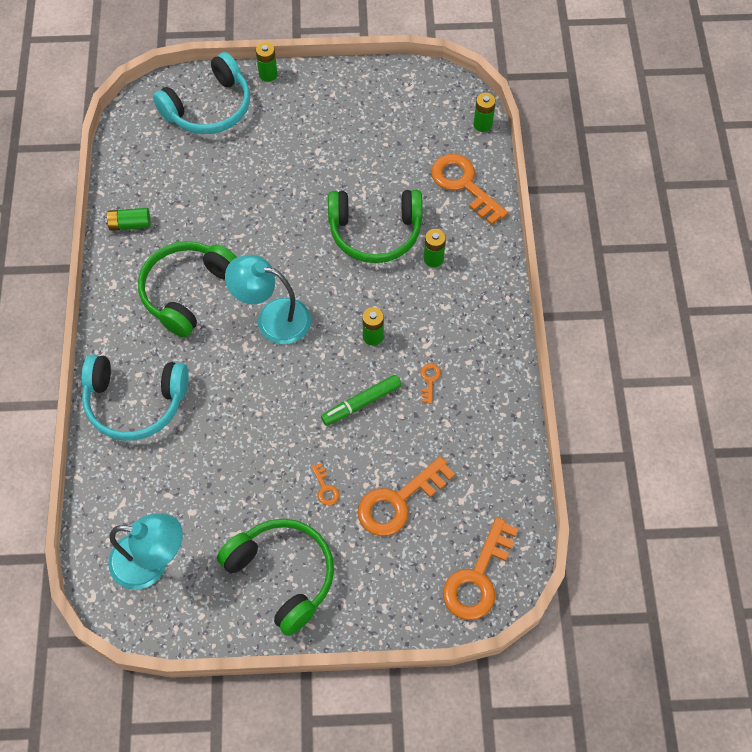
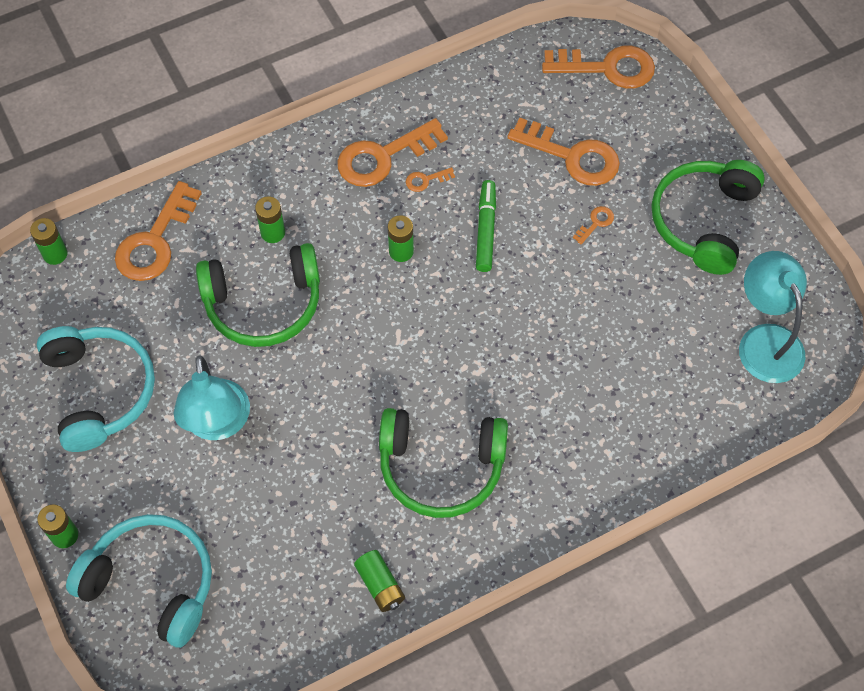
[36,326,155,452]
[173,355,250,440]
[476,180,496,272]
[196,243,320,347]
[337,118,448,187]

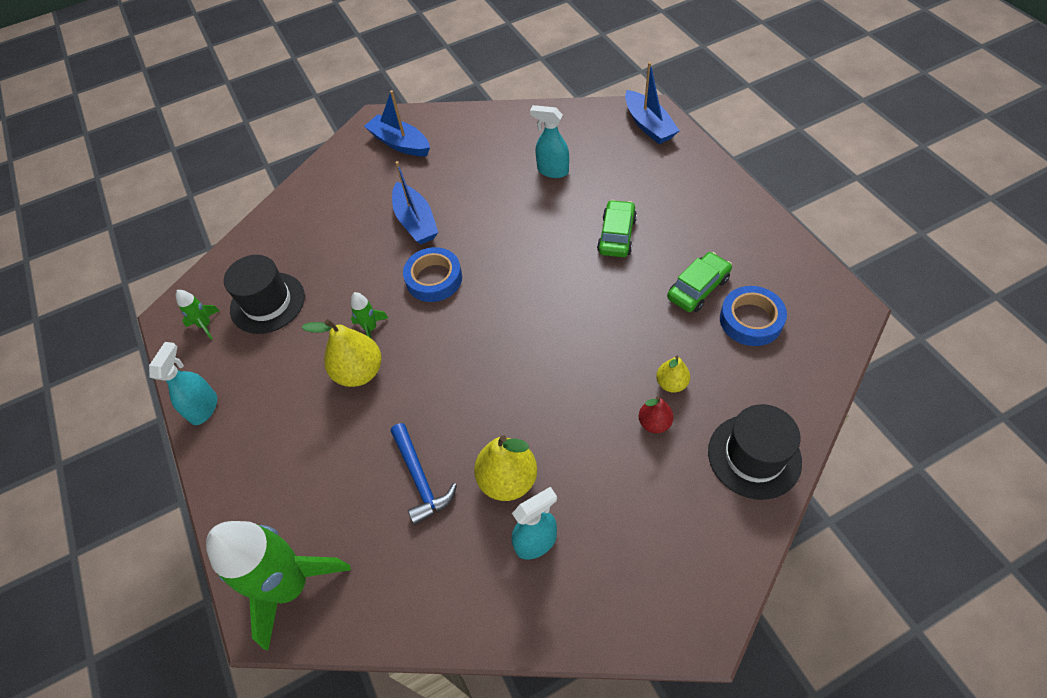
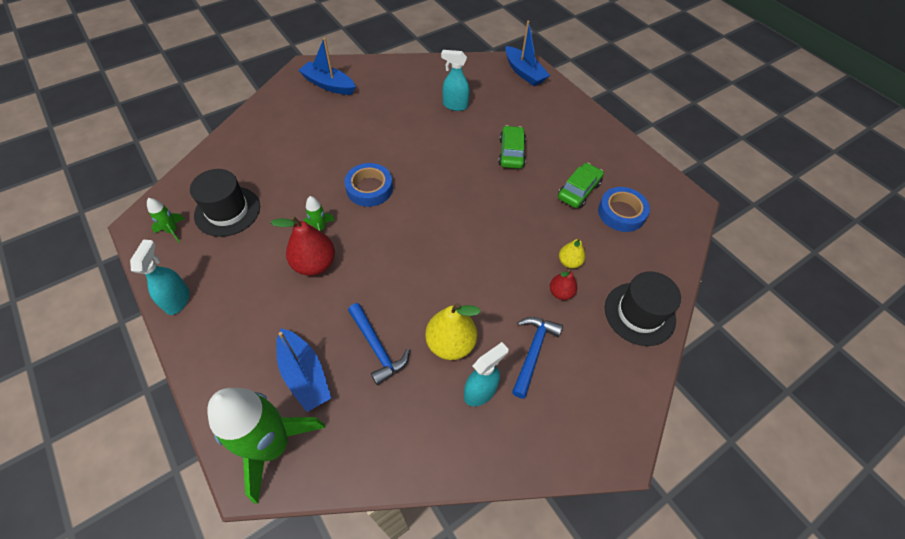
[270,216,335,276]
[276,328,331,412]
[512,317,563,399]

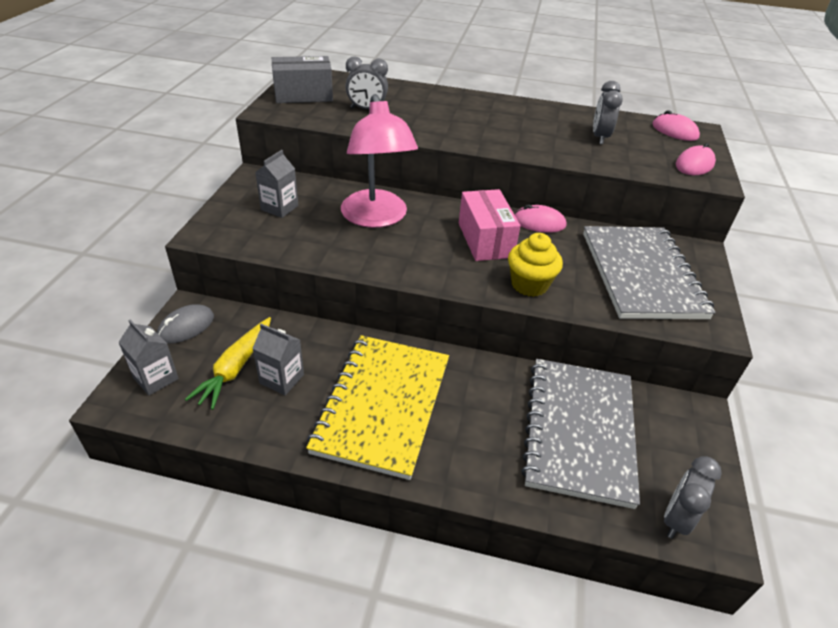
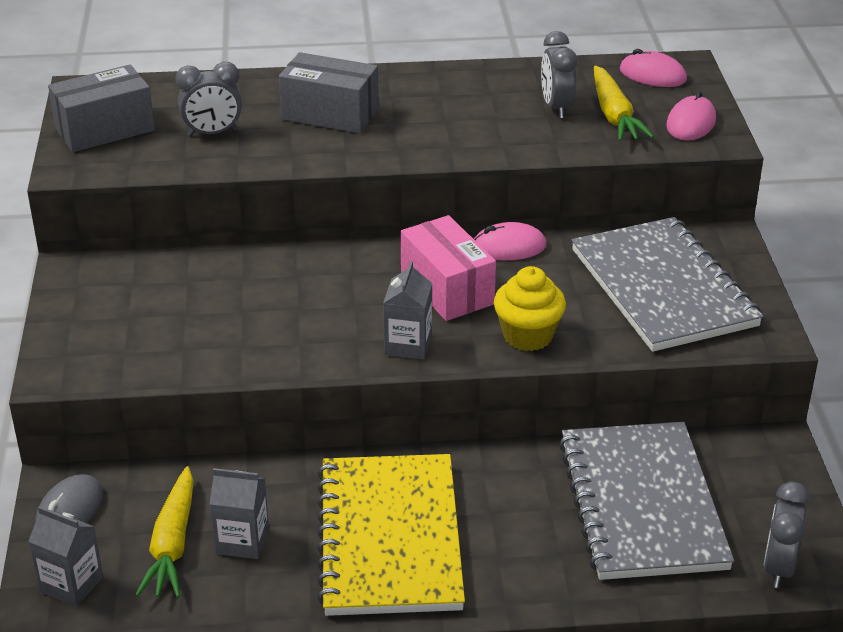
[383,261,432,360]
[341,94,418,228] (first image)
[279,52,379,133]
[594,65,654,141]

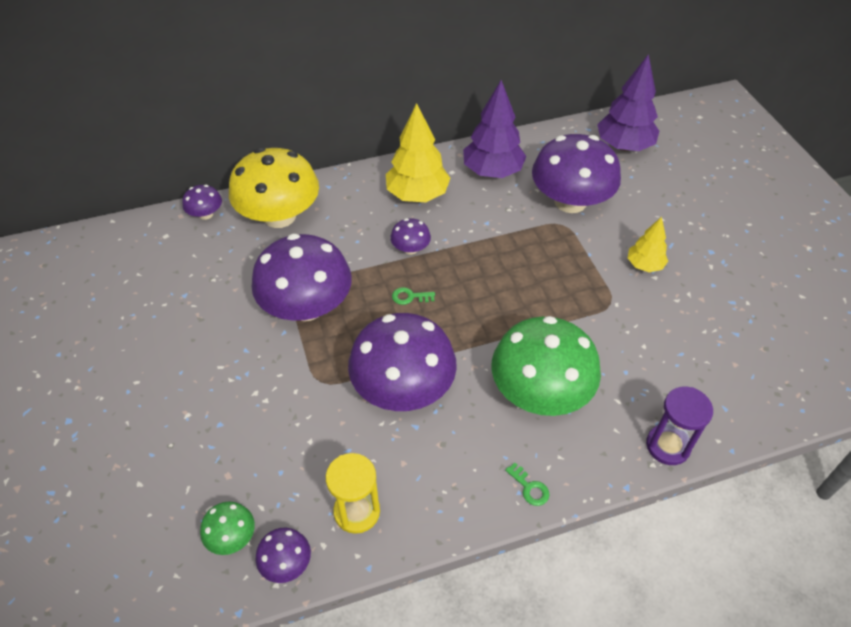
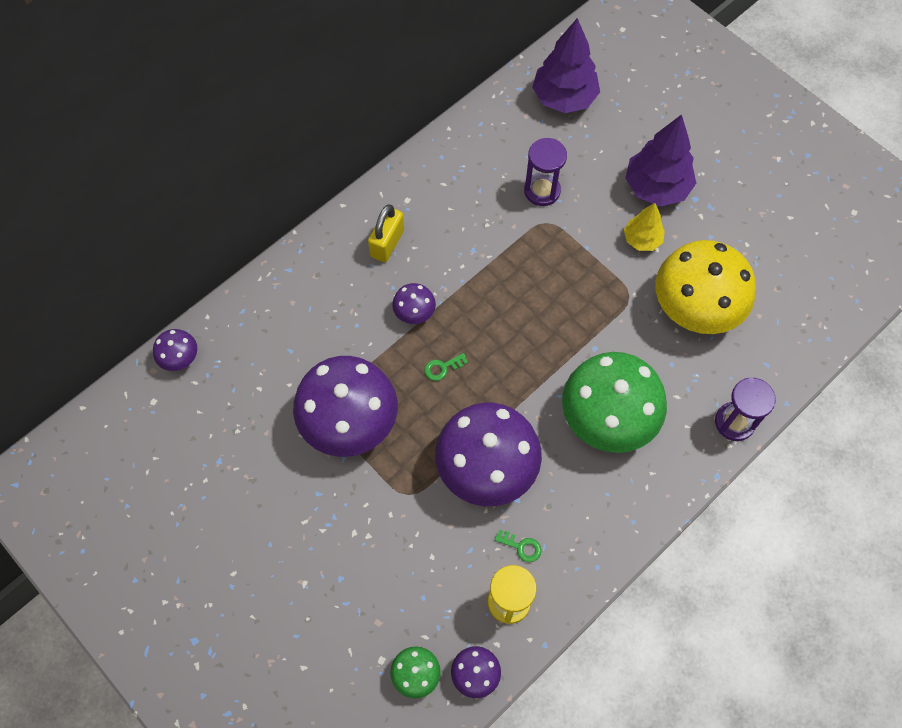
[655,240,756,334]
[368,204,404,262]
[625,114,696,206]
[494,530,542,562]
[524,138,567,206]

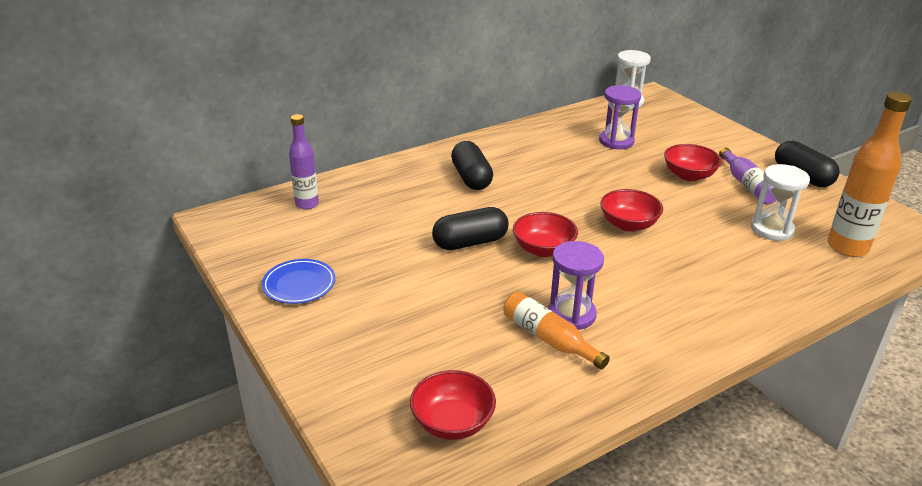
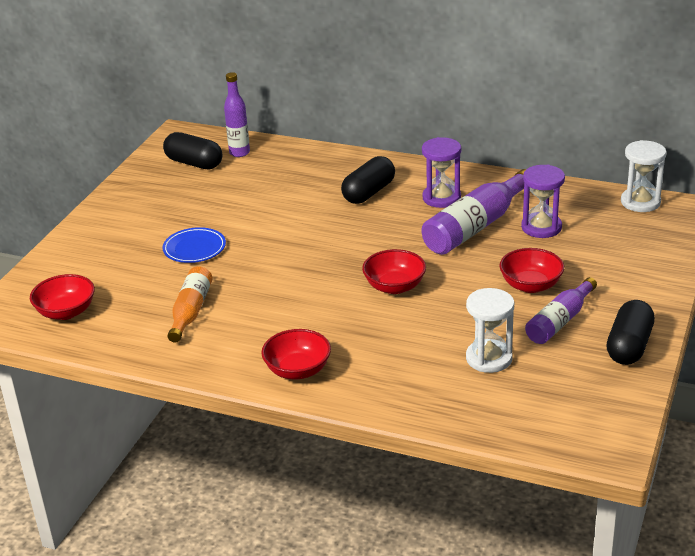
[162,227,226,263]
[163,132,222,169]
[261,329,331,380]
[422,137,461,208]
[827,92,912,257] (first image)
[422,169,526,255]

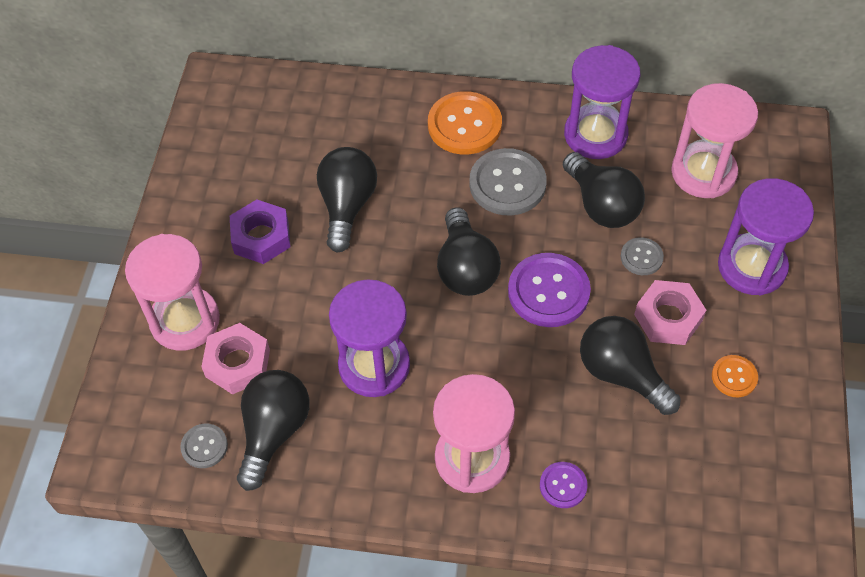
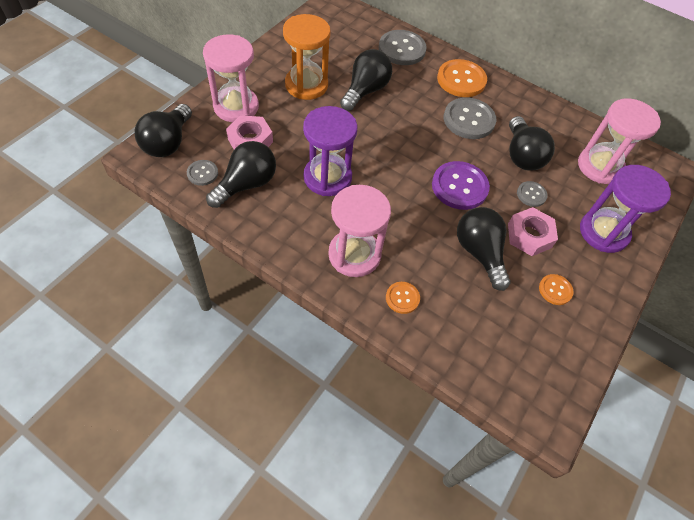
[283,14,331,100]
[135,104,192,157]
[386,282,420,314]
[564,45,640,159] (first image)
[379,30,427,65]

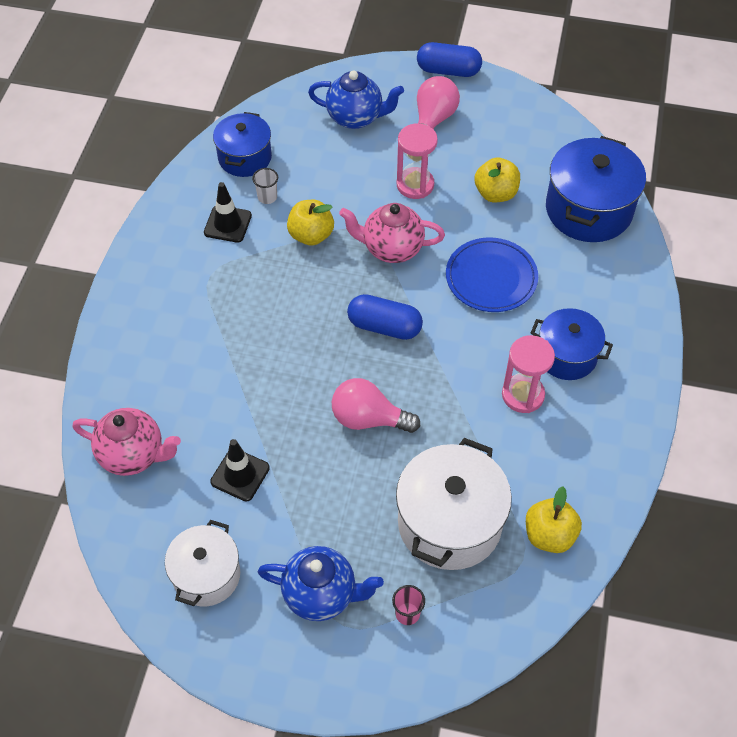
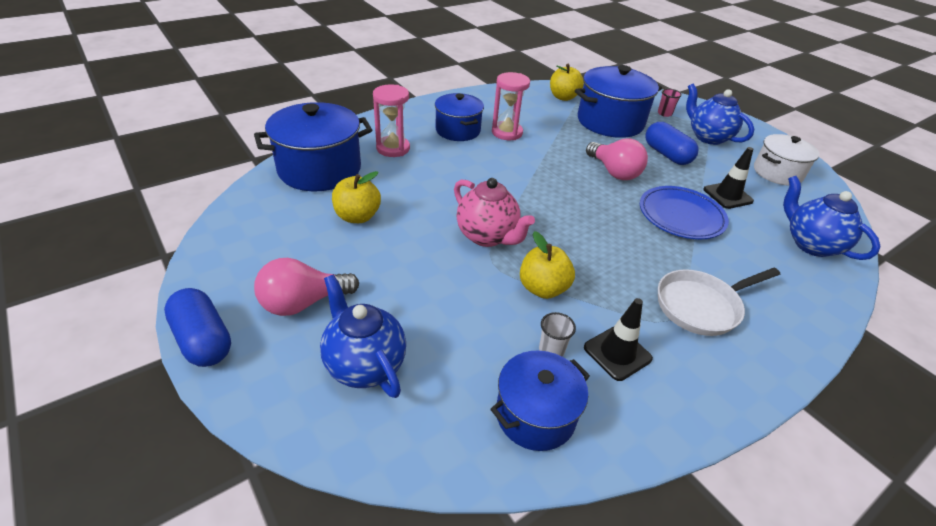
[783,176,881,260]
[645,122,698,165]
[575,65,662,138]
[373,84,410,157]
[640,186,729,239]
[658,268,780,336]

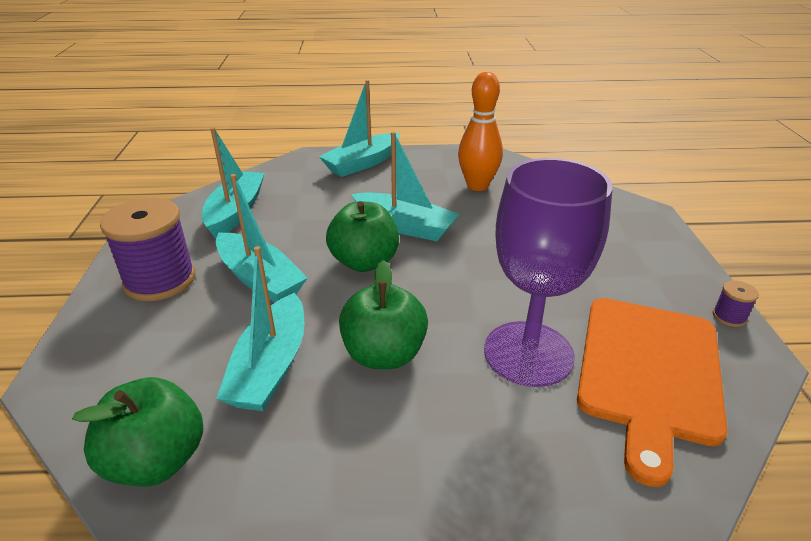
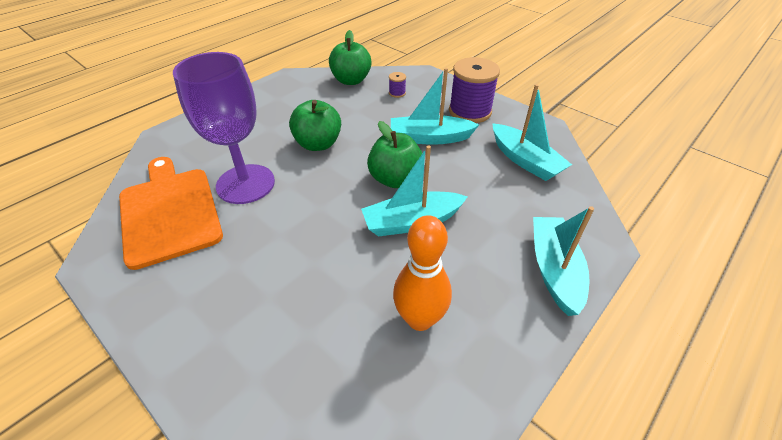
[216,246,304,411] (first image)
[389,72,406,98]

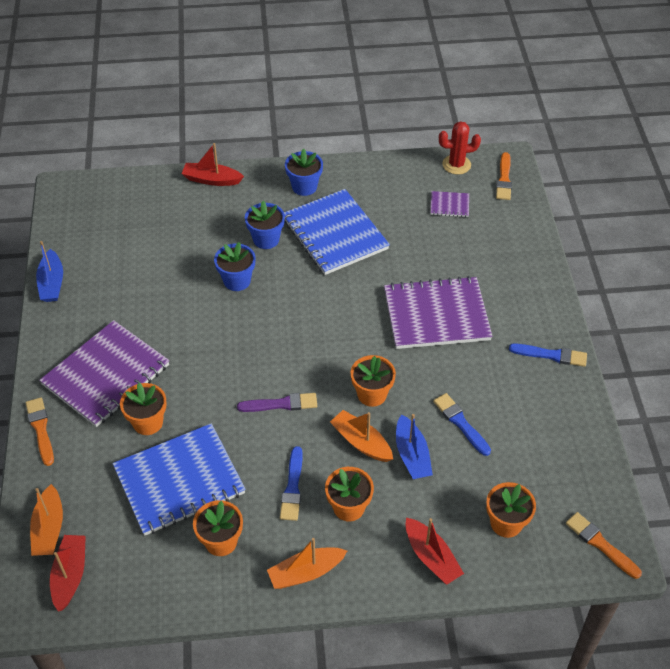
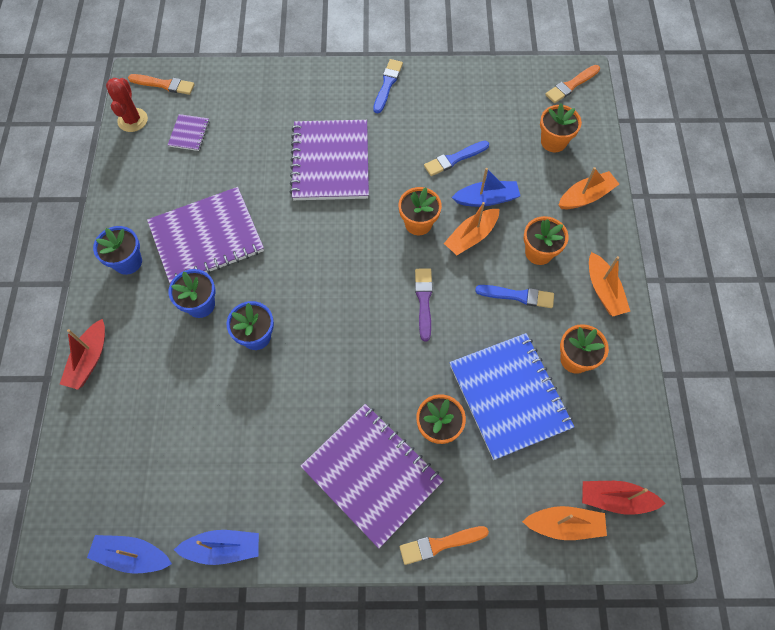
[147,187,264,283]
[559,167,619,209]
[87,535,172,574]

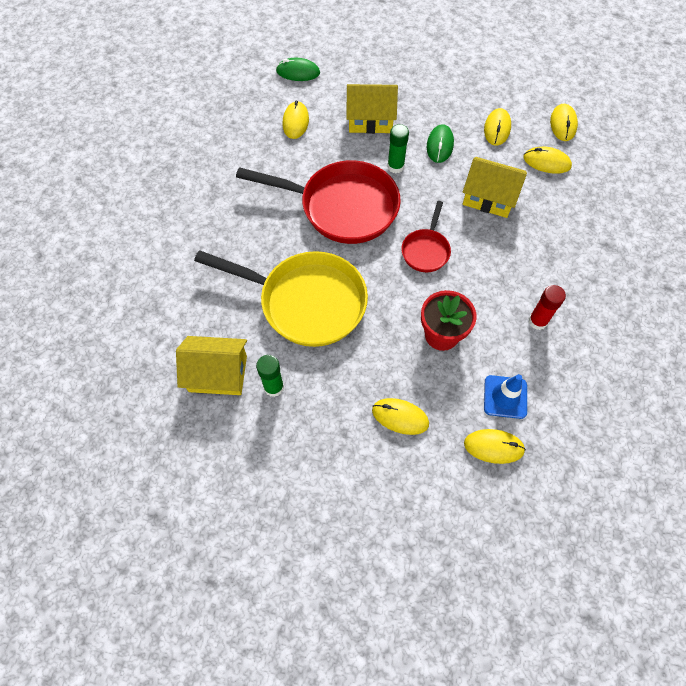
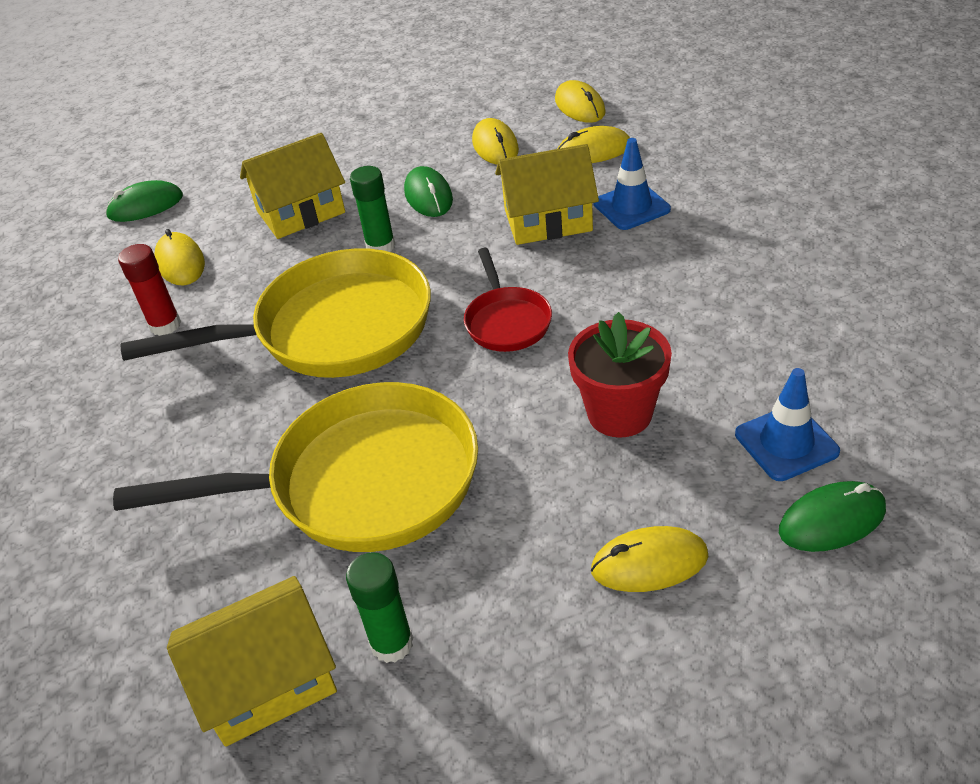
[121,248,431,378]
[779,481,886,552]
[118,244,181,336]
[593,138,671,230]

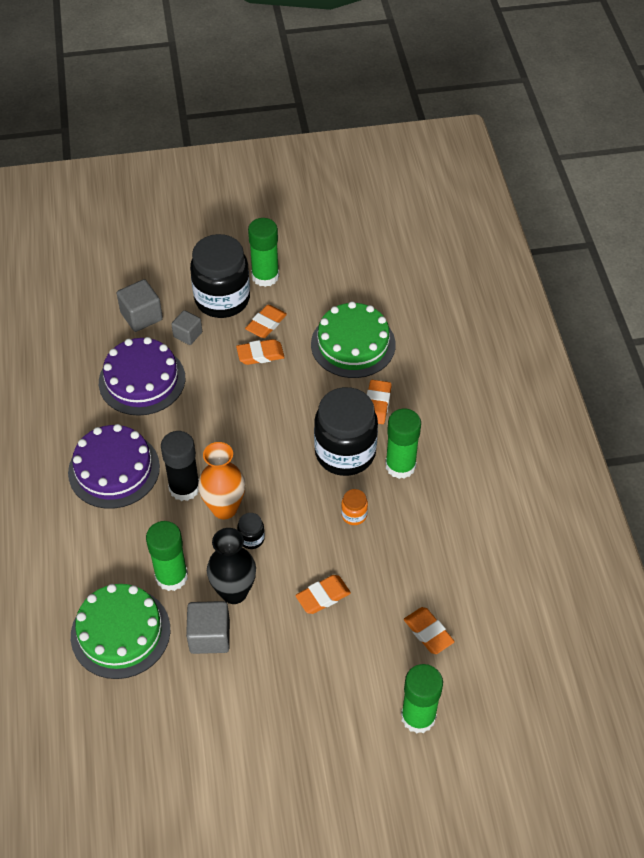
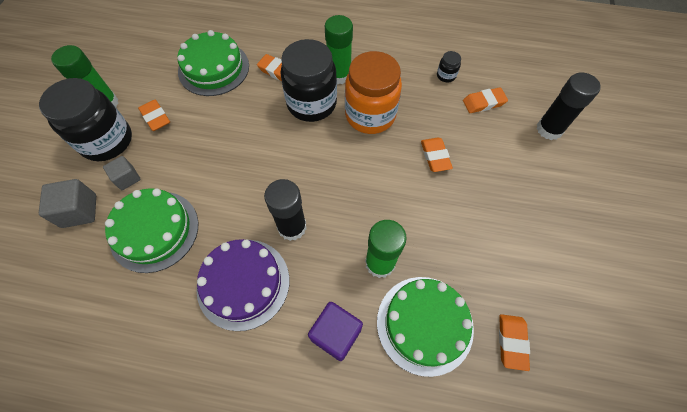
[105,188,198,273]
[186,601,230,654] (first image)
[198,442,245,519] (first image)
[207,528,256,604] (first image)
[499,314,530,371]
[437,51,461,82]
[345,51,402,134]
[536,72,601,140]
[308,302,363,361]

